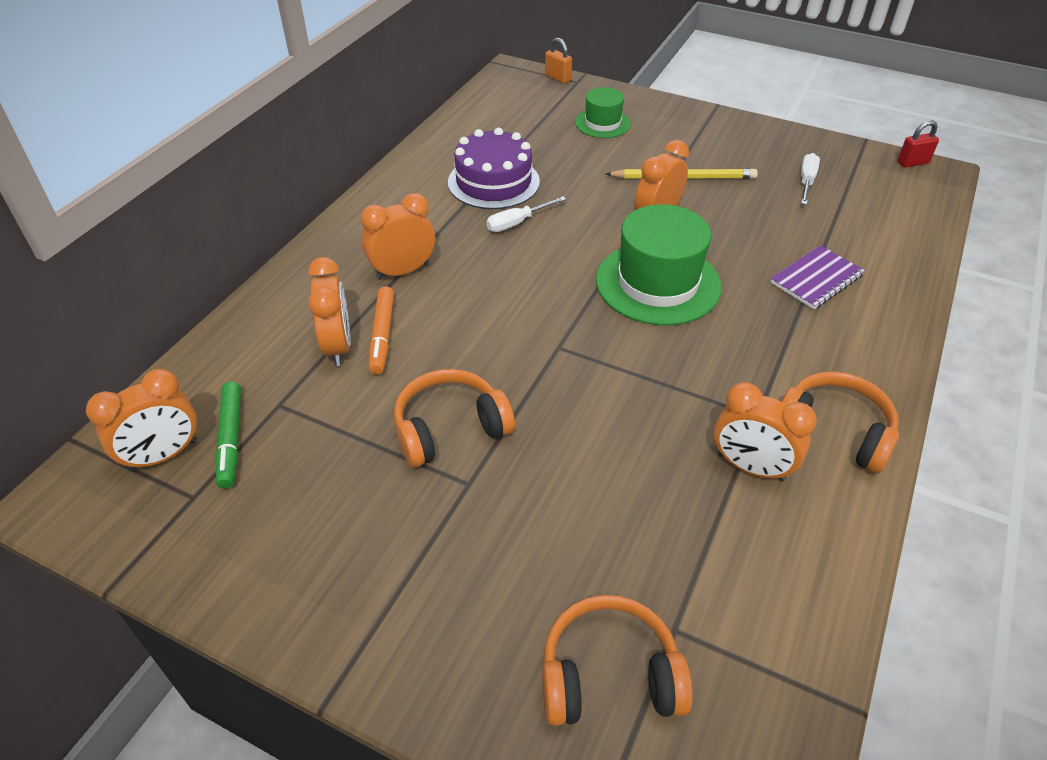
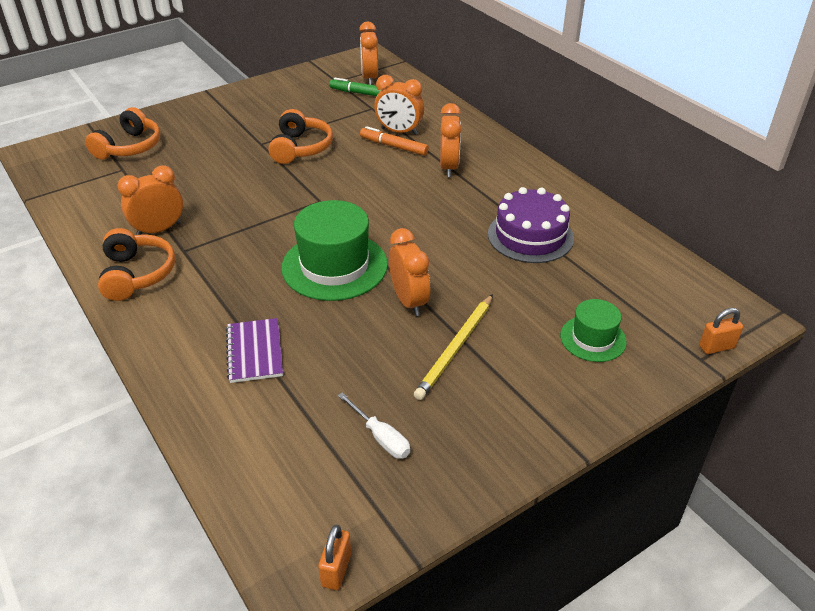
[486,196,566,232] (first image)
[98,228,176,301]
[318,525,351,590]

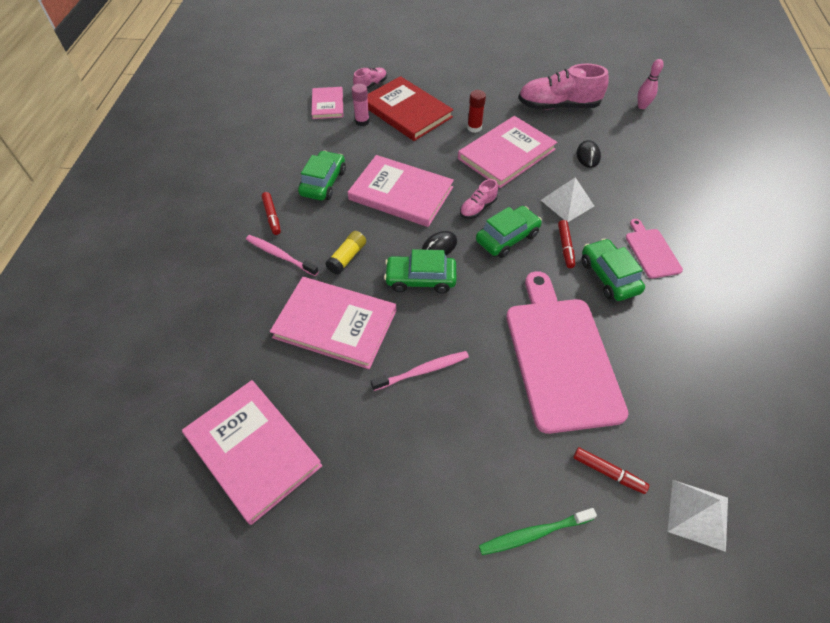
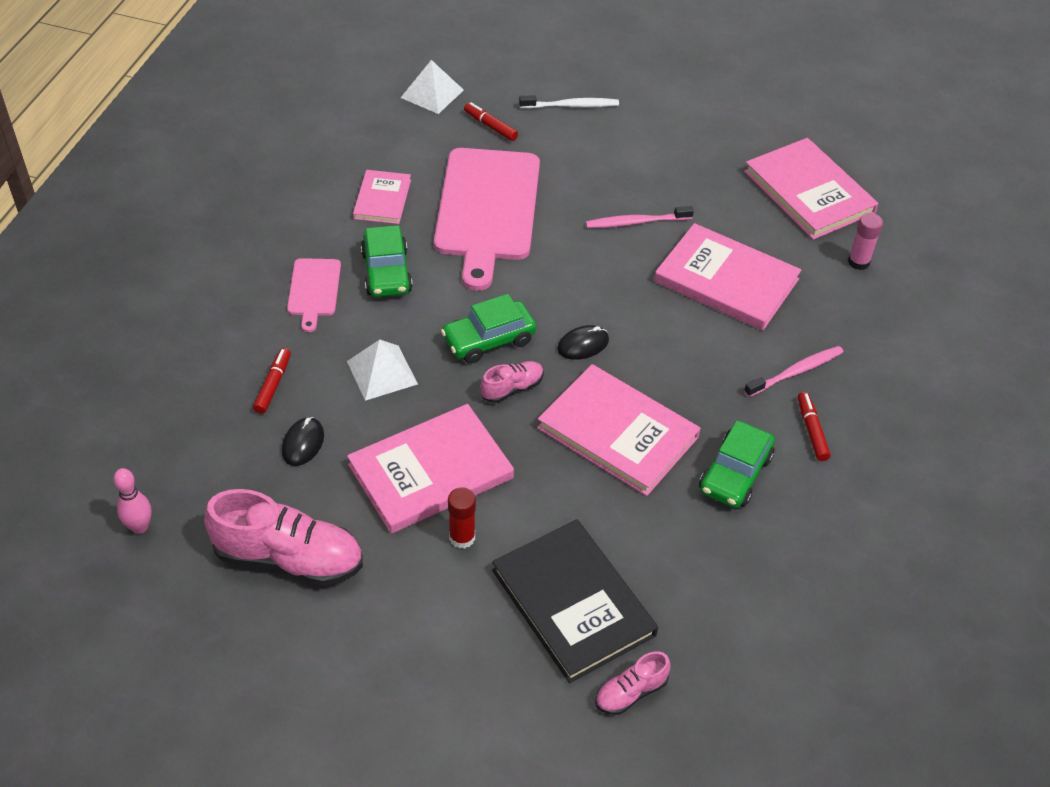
[744,346,843,397]
[353,170,411,224]
[325,231,366,275] (first image)
[848,213,883,270]
[492,519,658,683]
[384,249,456,294] (first image)
[519,95,619,109]
[253,348,291,414]

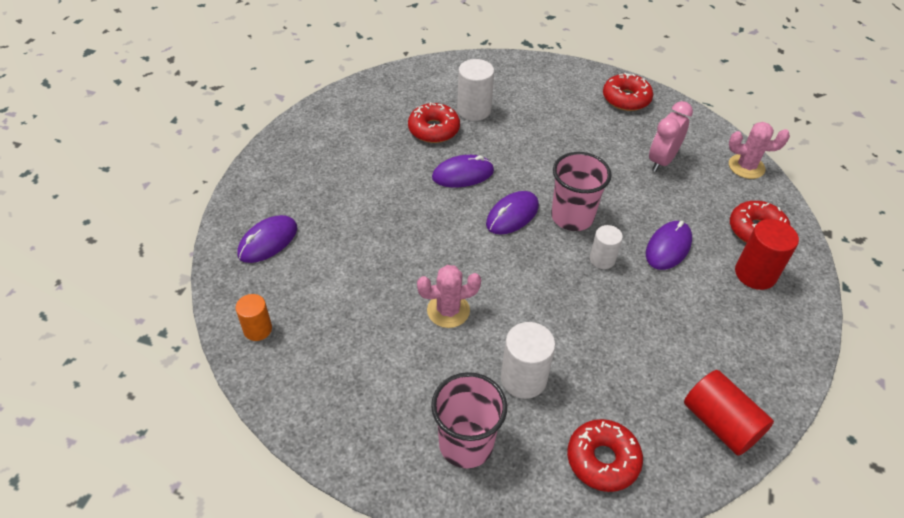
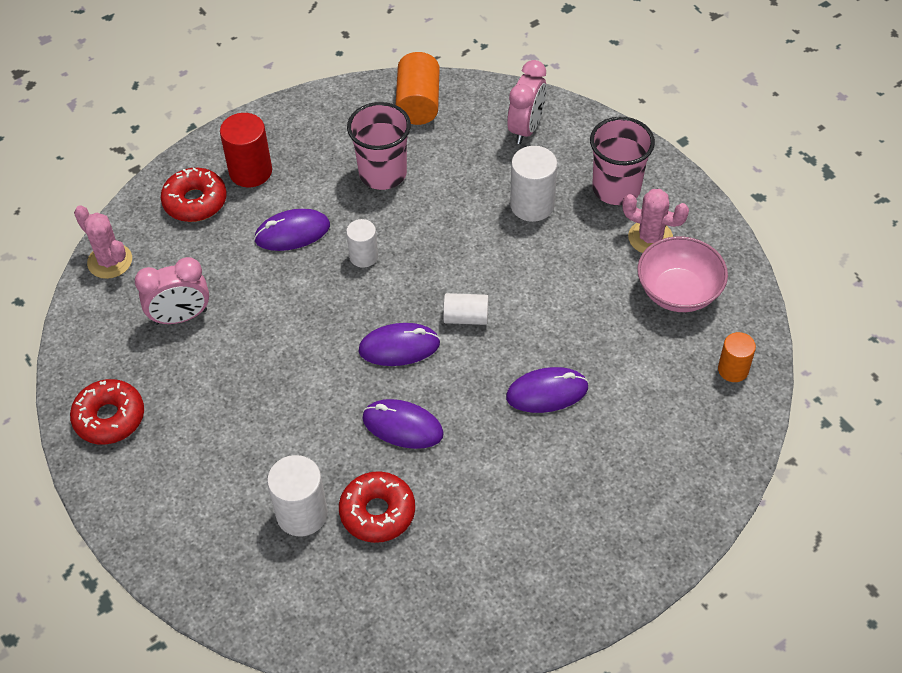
[506,367,588,413]
[622,189,689,253]
[347,102,411,190]
[507,60,547,144]
[396,52,440,125]
[443,293,489,325]
[637,236,728,312]

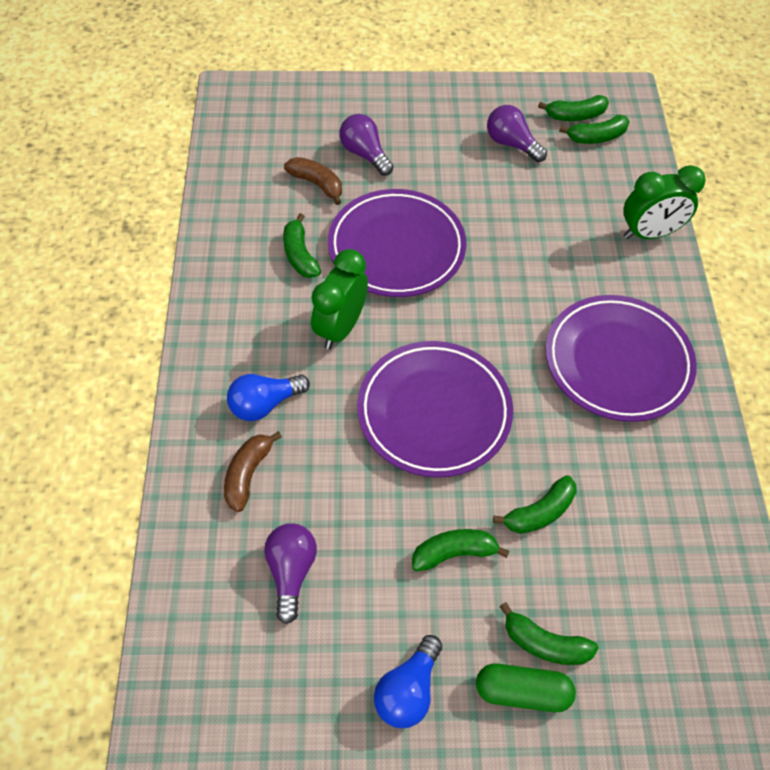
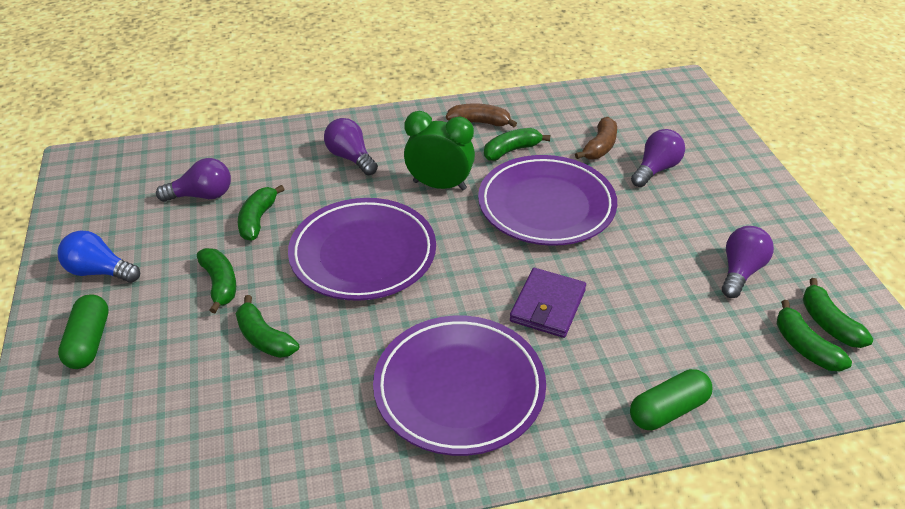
[446,103,517,127]
[324,118,378,175]
[238,185,285,241]
[630,369,712,430]
[510,268,586,338]

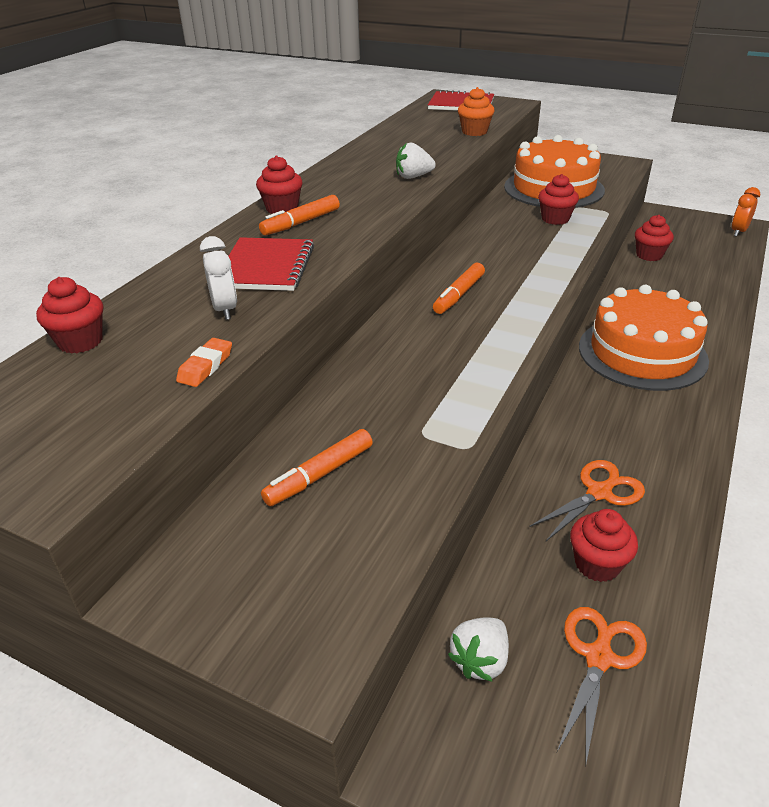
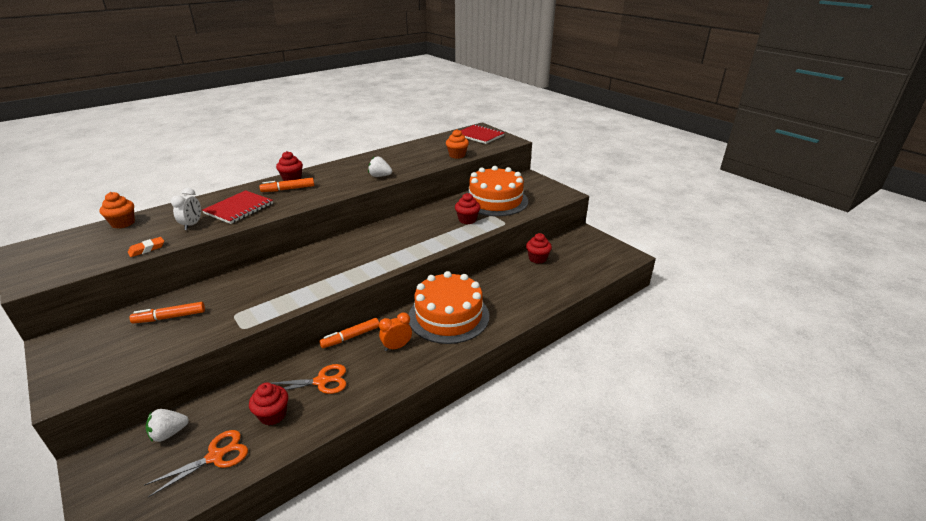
[99,192,135,229]
[319,318,379,348]
[379,313,412,351]

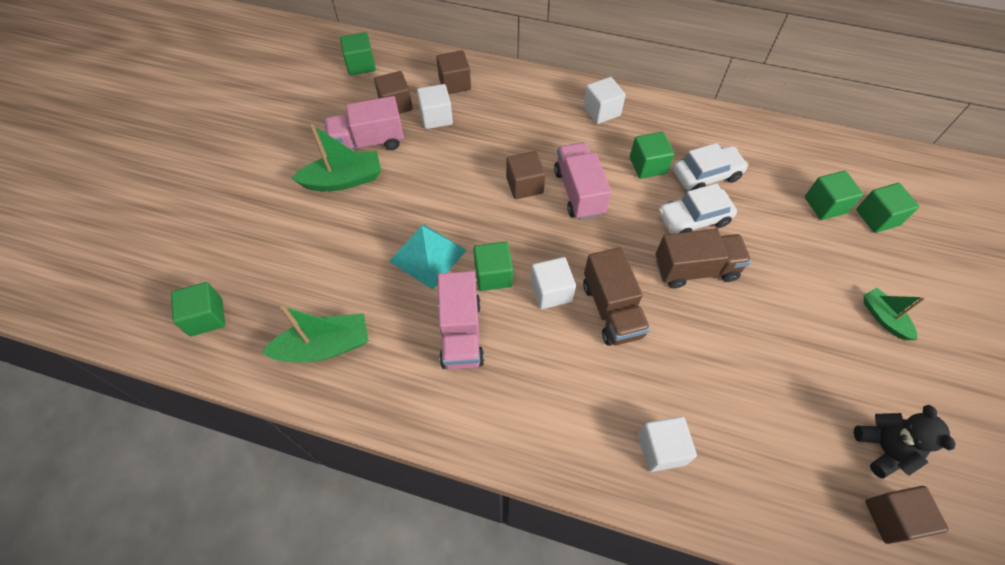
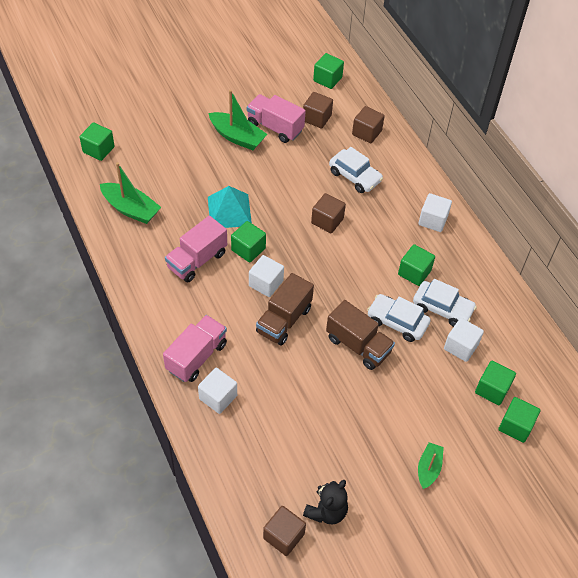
[444,318,484,362]
[163,315,227,382]
[329,147,383,193]

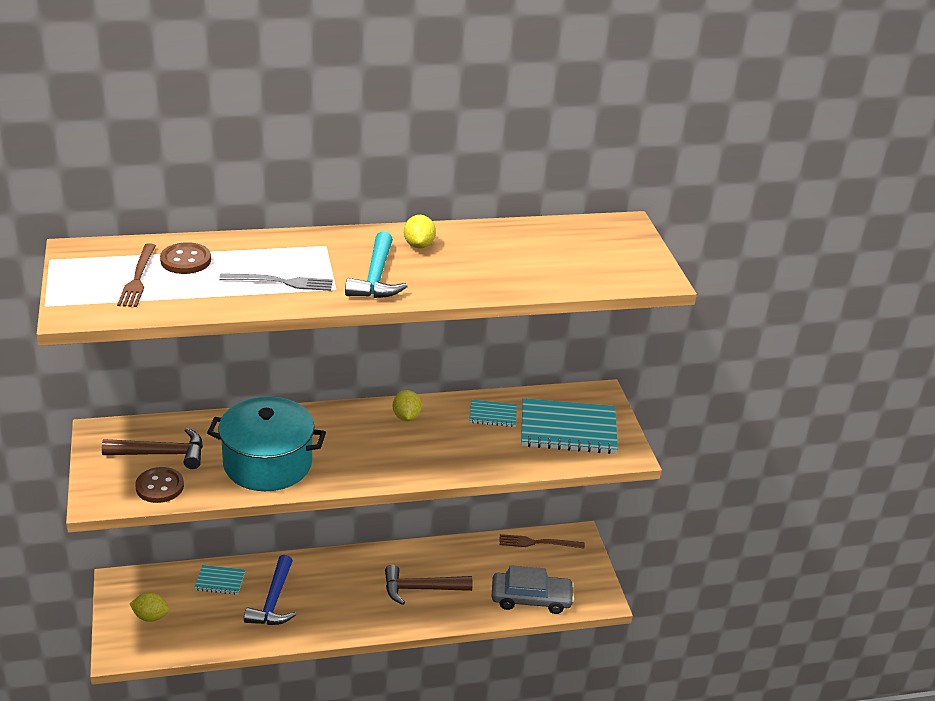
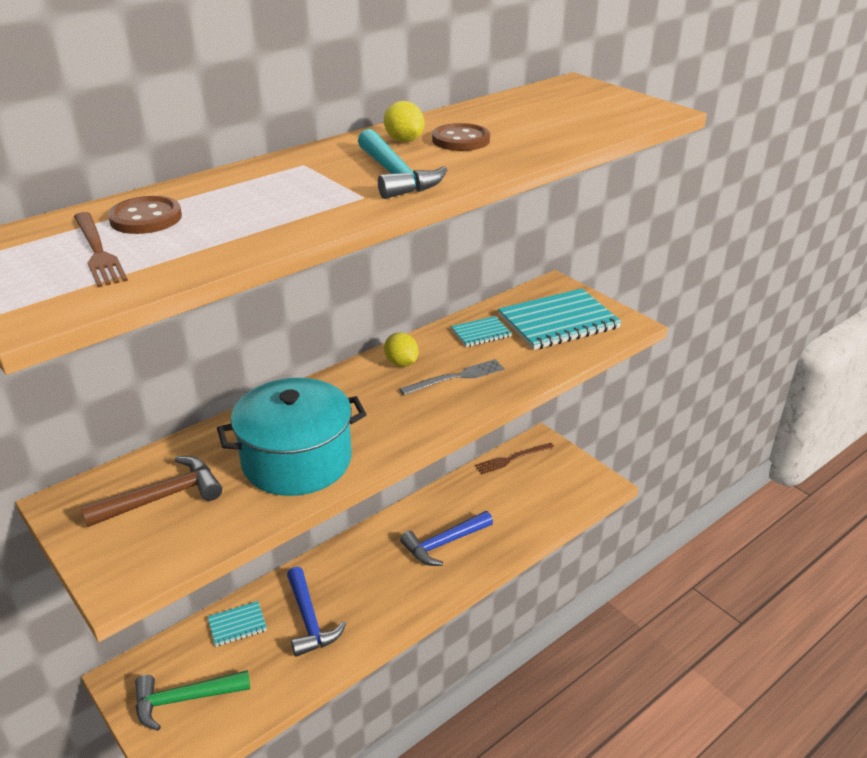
[135,670,250,731]
[432,123,490,151]
[400,359,505,395]
[400,511,493,566]
[492,565,574,614] (first image)

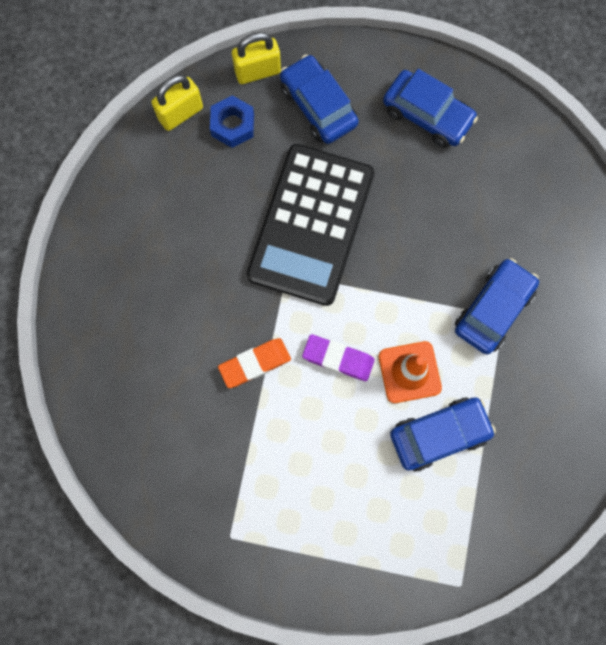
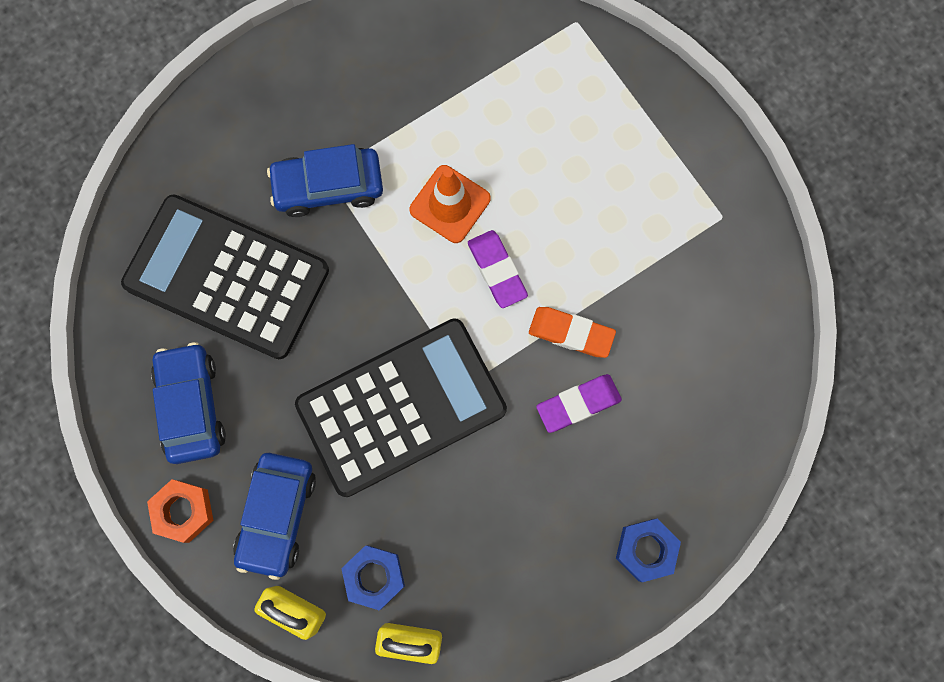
[390,397,496,471] (first image)
[121,195,329,359]
[147,479,213,543]
[536,374,622,433]
[616,519,681,582]

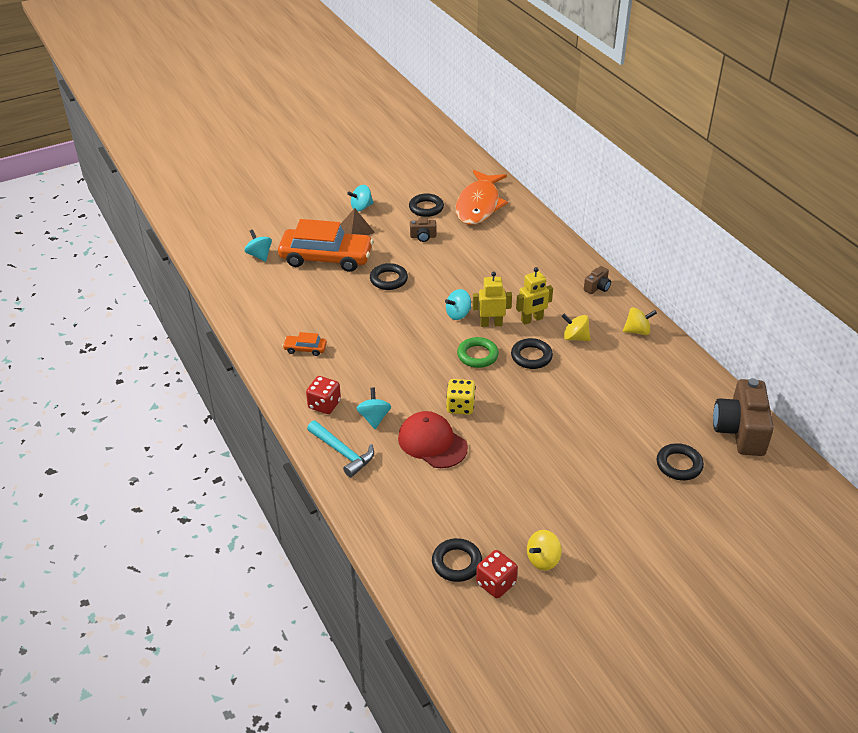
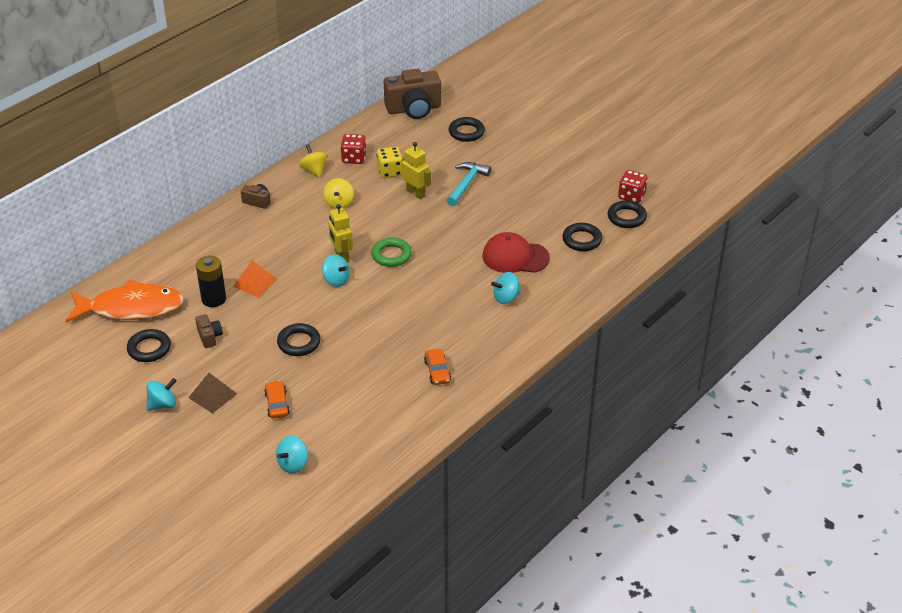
[264,380,290,419]
[340,134,366,164]
[446,162,491,206]
[146,378,177,411]
[483,232,550,273]
[377,147,402,178]
[562,223,602,251]
[402,142,431,199]
[527,530,562,570] (first image)
[196,255,226,307]
[233,260,277,298]

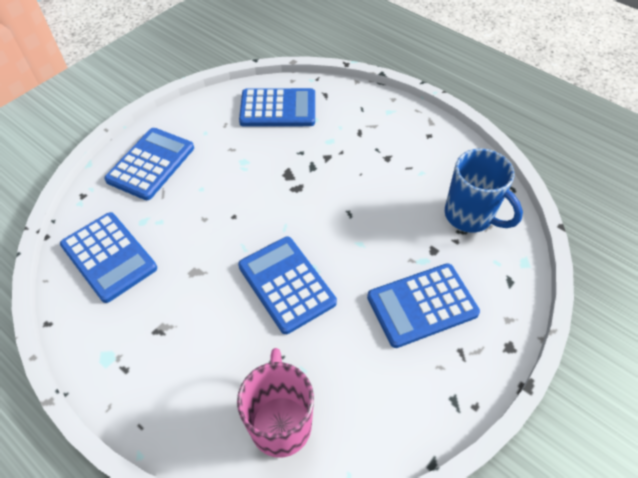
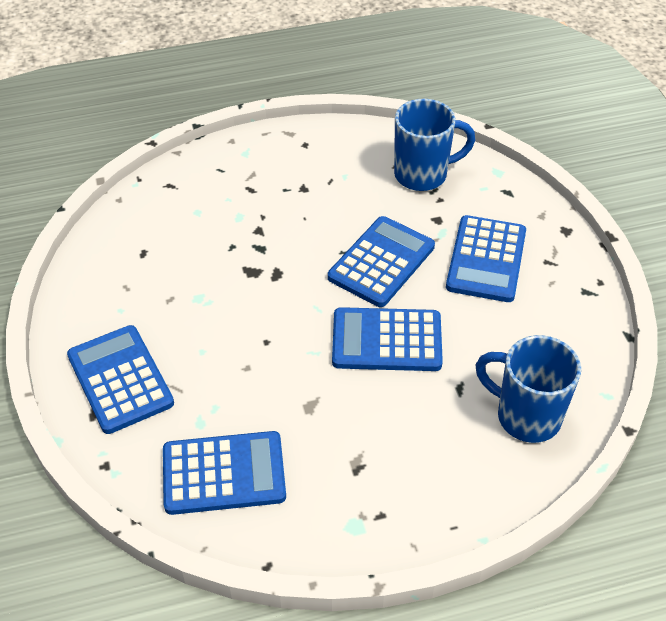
[476,335,581,443]
[328,216,435,307]

